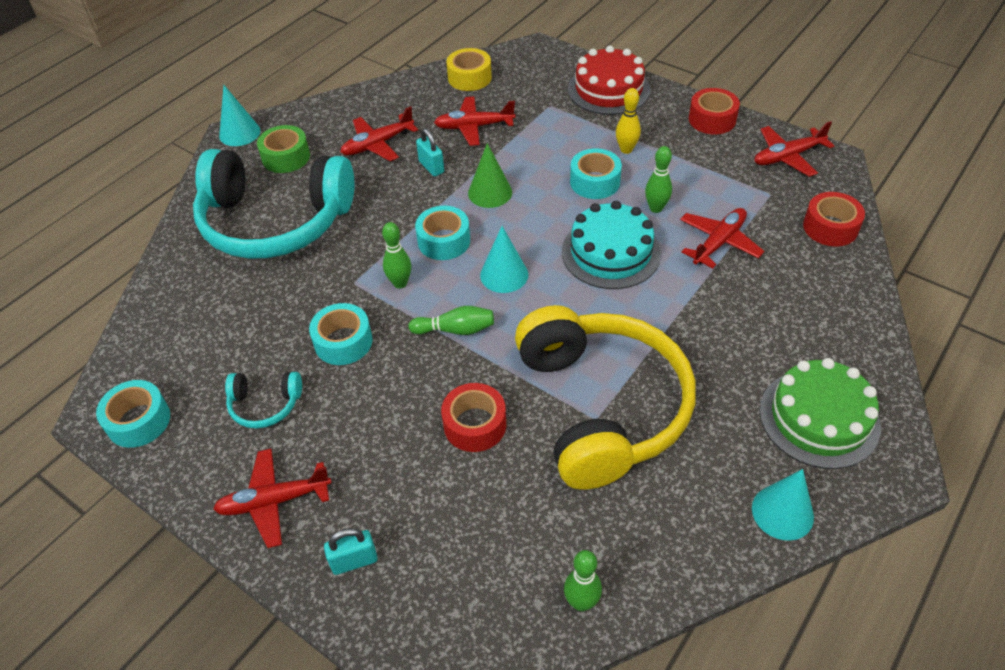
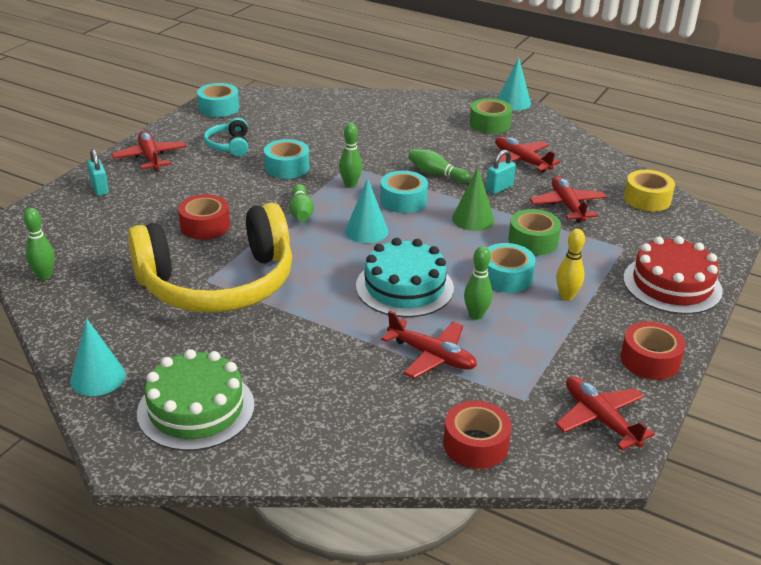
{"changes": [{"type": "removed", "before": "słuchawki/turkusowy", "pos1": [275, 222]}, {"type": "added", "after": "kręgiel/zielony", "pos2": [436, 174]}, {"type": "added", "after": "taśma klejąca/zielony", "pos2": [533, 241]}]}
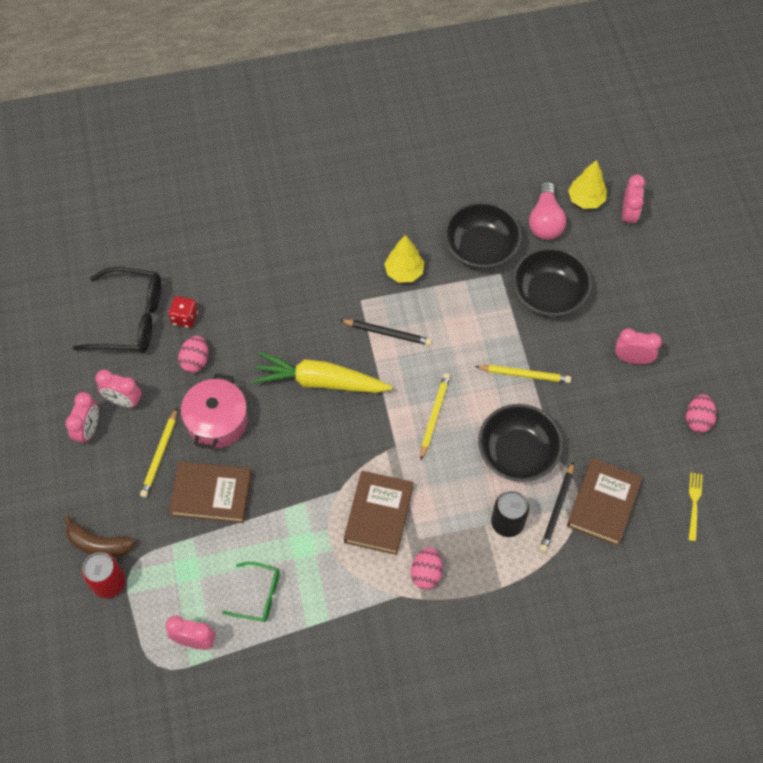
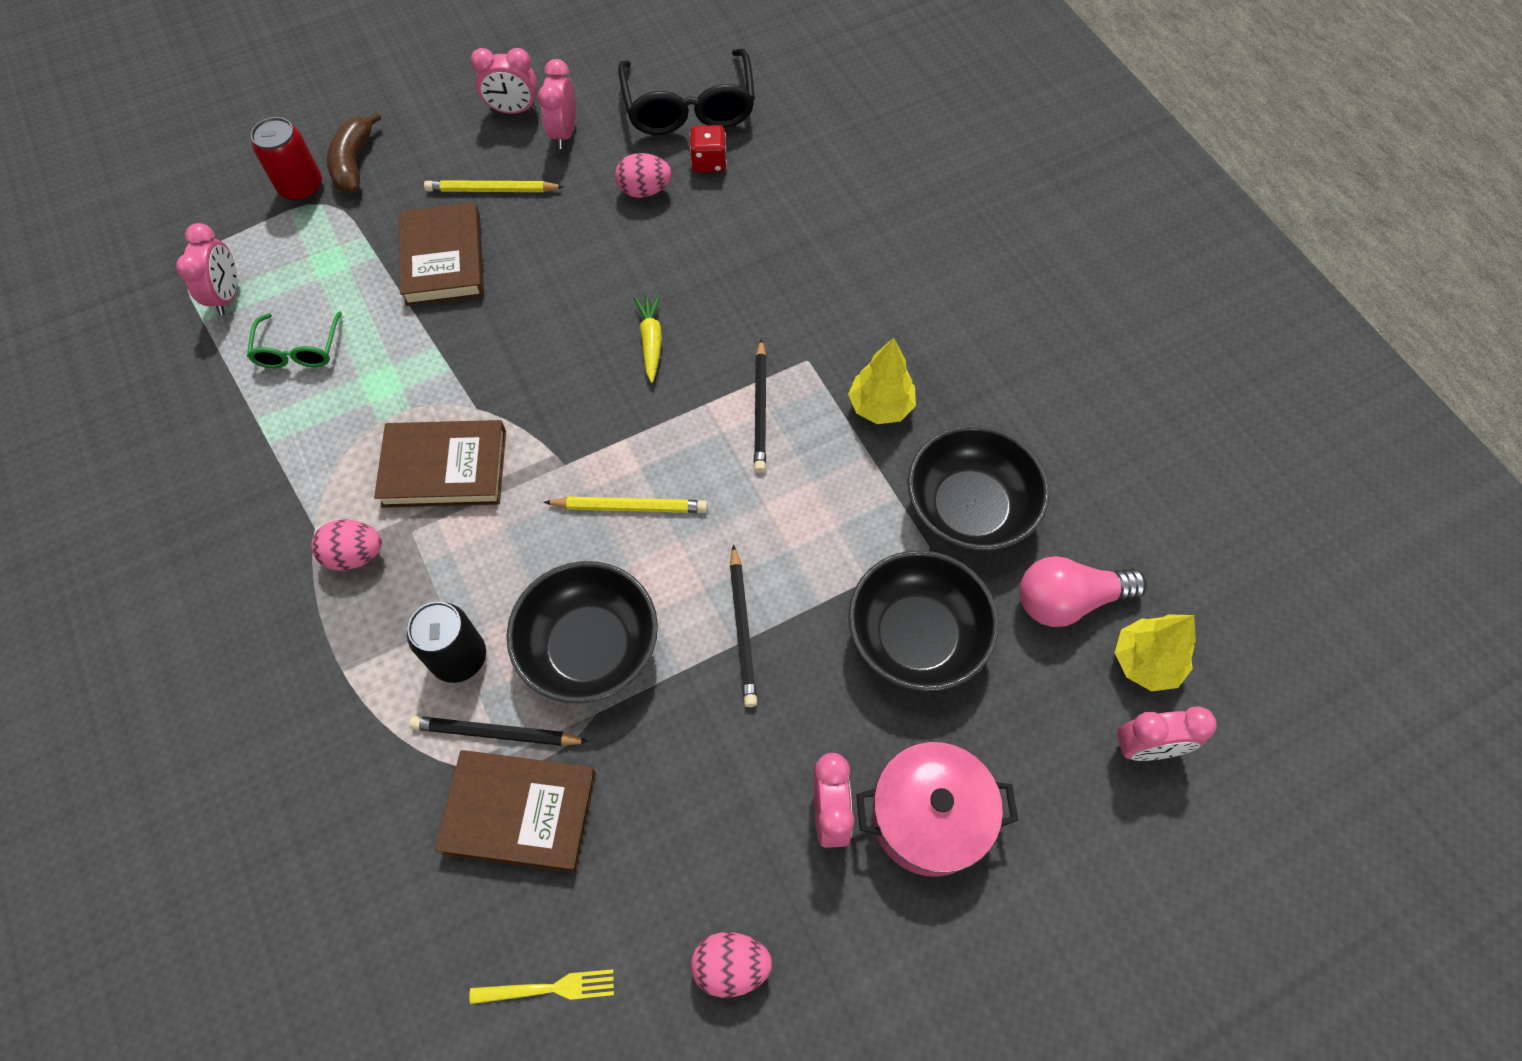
{"changes": [{"type": "moved", "before": "garnek/różowy", "pos1": [217, 421], "pos2": [929, 817]}, {"type": "recoloured", "before": "ołówek/żółty", "after": "ołówek/czarny", "pos1": [525, 375], "pos2": [742, 629]}, {"type": "resized", "before": "marchewka/żółty", "pos1": [320, 381], "pos2": [651, 341], "scale": 0.49}]}
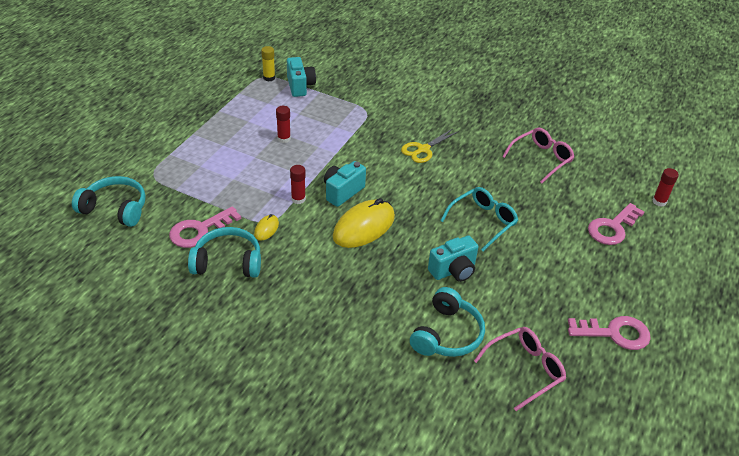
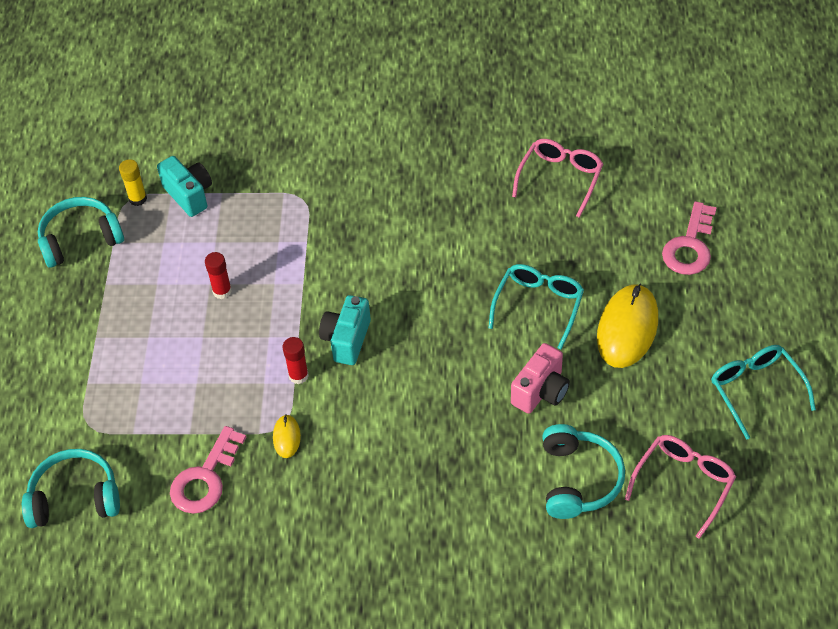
{"changes": [{"type": "removed", "before": "nożyczki/żółty", "pos1": [423, 149]}, {"type": "removed", "before": "klej w sztyfcie/czerwony", "pos1": [659, 201]}, {"type": "moved", "before": "słuchawki/turkusowy", "pos1": [228, 262], "pos2": [80, 239]}, {"type": "moved", "before": "myszka/żółty", "pos1": [364, 227], "pos2": [627, 328]}, {"type": "replaced", "before": "klucz/różowy", "after": "okulary/turkusowy", "pos1": [615, 333], "pos2": [756, 390]}, {"type": "recoloured", "before": "aparat fotograficzny/turkusowy", "after": "aparat fotograficzny/różowy", "pos1": [453, 270], "pos2": [541, 391]}]}
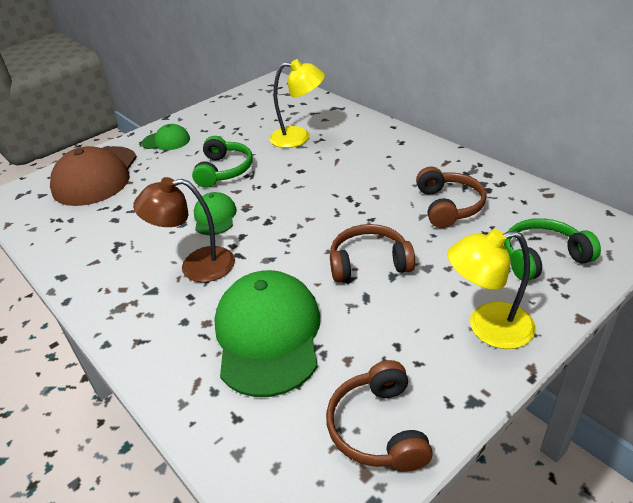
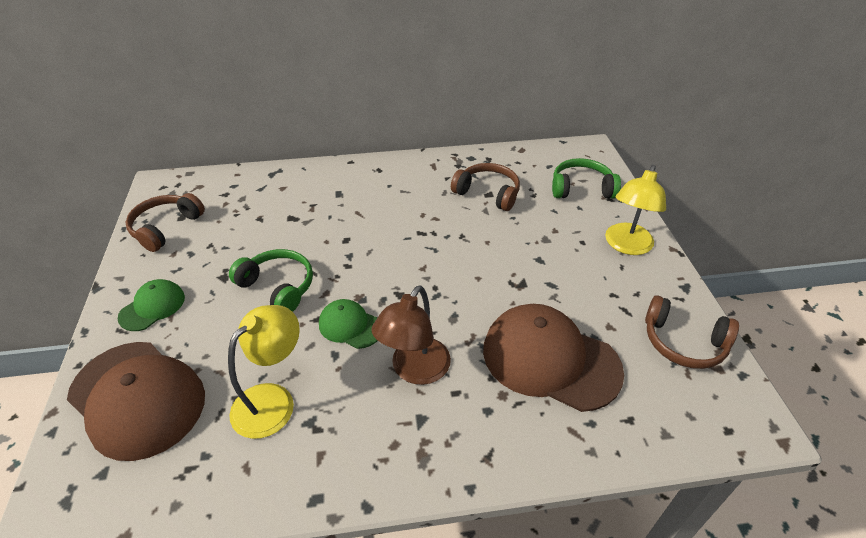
{"changes": [{"type": "moved", "before": "lampka/żółty", "pos1": [299, 137], "pos2": [273, 400]}, {"type": "moved", "before": "słuchawki/brązowy", "pos1": [369, 263], "pos2": [166, 228]}, {"type": "recoloured", "before": "czapka/zielony", "after": "czapka/brązowy", "pos1": [268, 335], "pos2": [550, 360]}, {"type": "turned", "before": "słuchawki/zielony", "pos1": [543, 258], "pos2": [581, 188], "turn": 75}]}
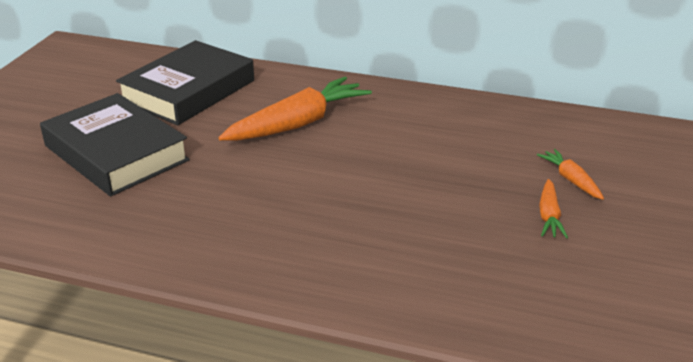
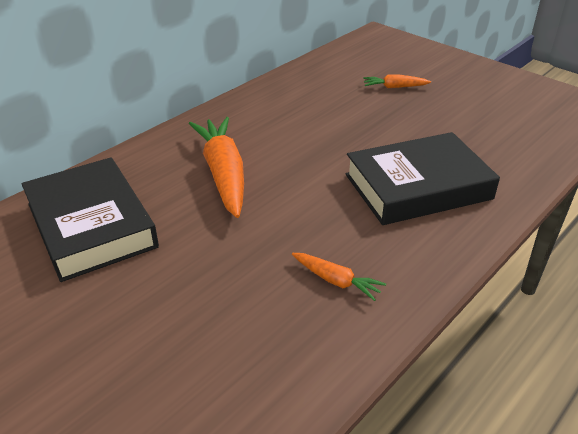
{"changes": [{"type": "moved", "before": "książka/czarny", "pos1": [116, 153], "pos2": [417, 186]}, {"type": "moved", "before": "marchewka/pomarańczowy", "pos1": [549, 215], "pos2": [336, 280]}]}
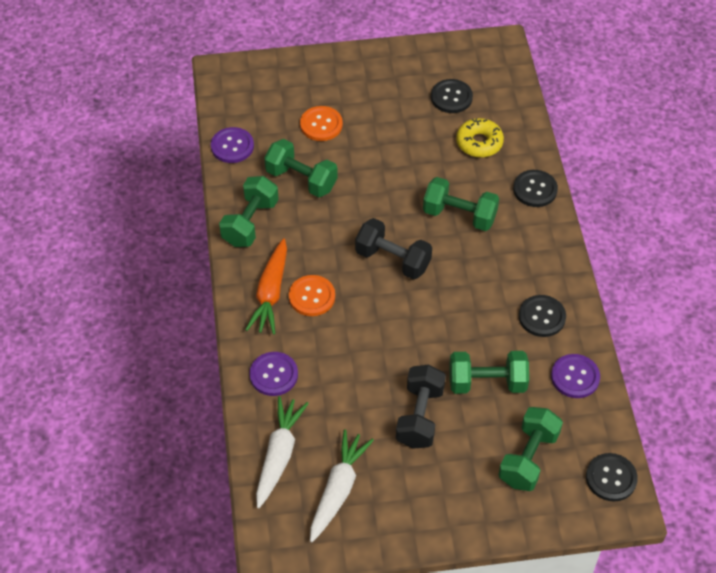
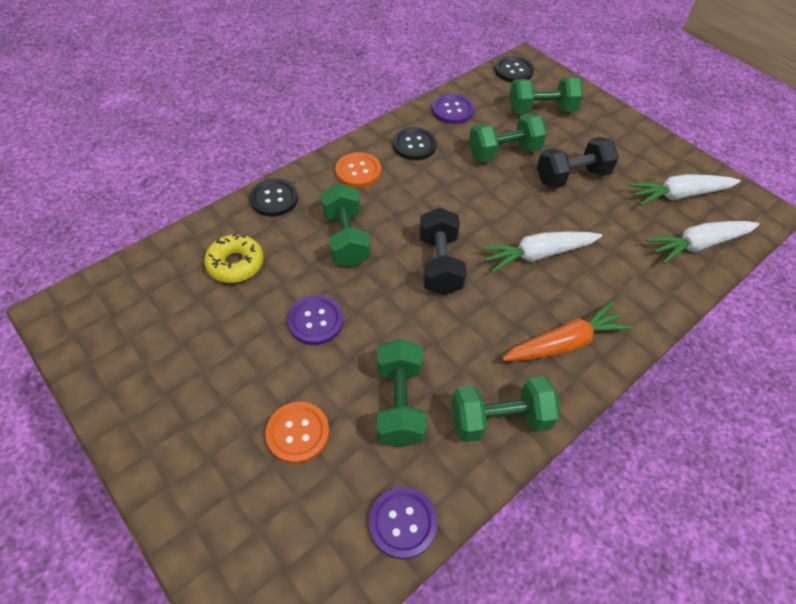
{"changes": [{"type": "removed", "before": "guzik/czarny", "pos1": [451, 97]}, {"type": "added", "after": "marchewka/biały", "pos2": [538, 254]}, {"type": "moved", "before": "guzik/fioletowy", "pos1": [273, 375], "pos2": [315, 321]}, {"type": "moved", "before": "guzik/pomarańczowy", "pos1": [312, 296], "pos2": [358, 171]}, {"type": "turned", "before": "hantel/zielony", "pos1": [487, 382], "pos2": [504, 152], "turn": -75}]}
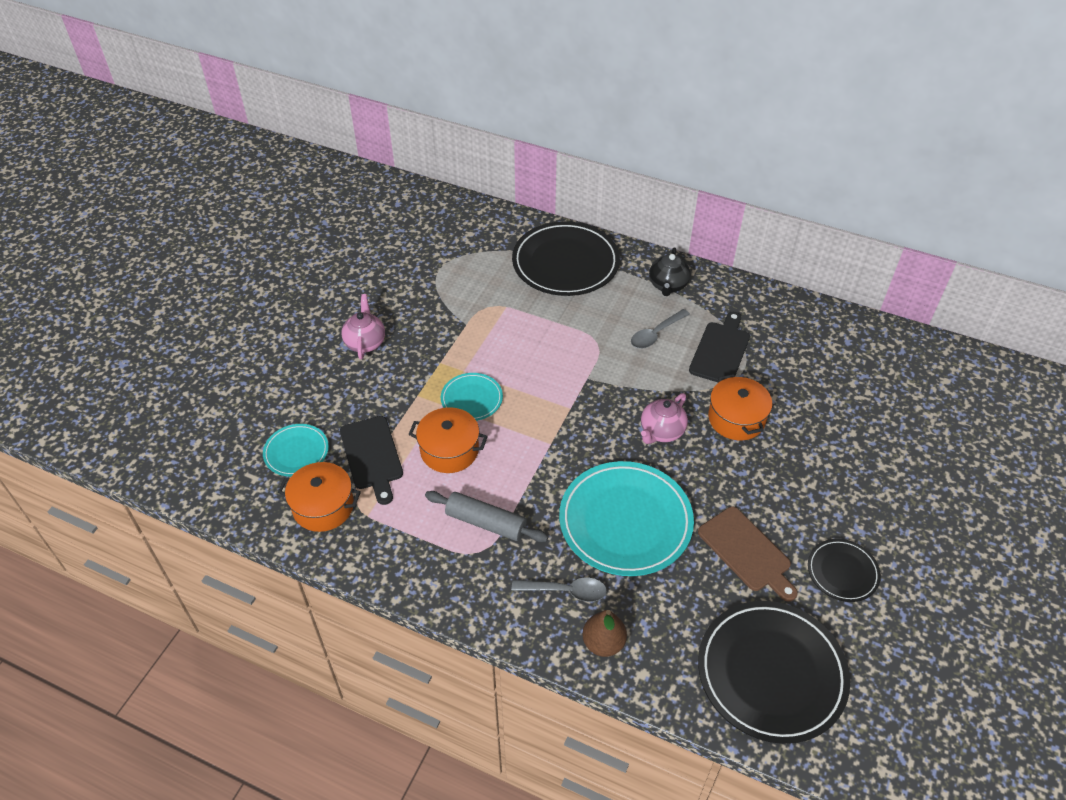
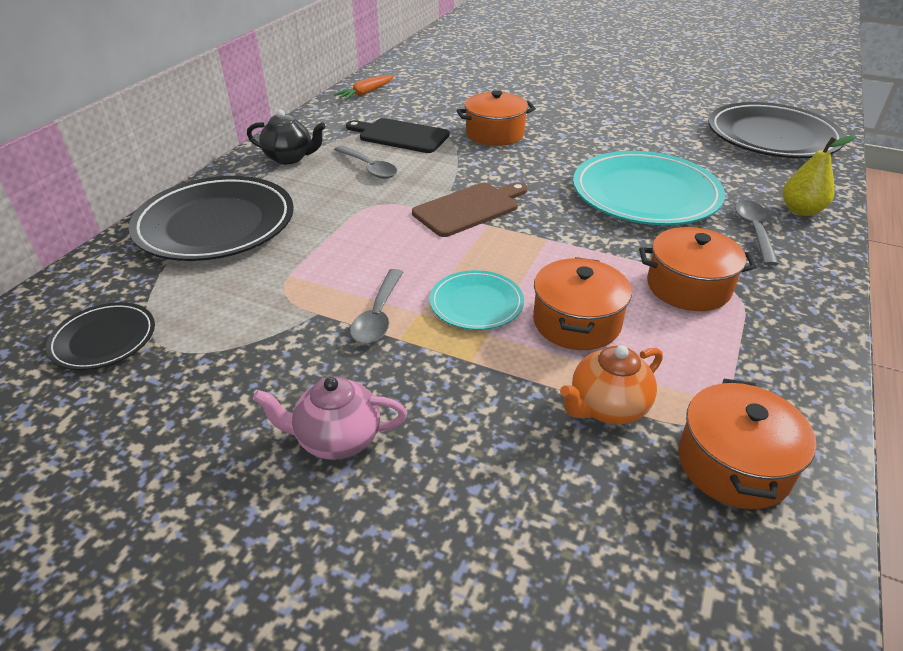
{"changes": [{"type": "removed", "before": "talerz/turkusowy", "pos1": [296, 452]}, {"type": "removed", "before": "imbryk/różowy", "pos1": [661, 431]}, {"type": "added", "after": "marchewka/pomarańczowy", "pos2": [366, 93]}, {"type": "added", "after": "łyżka/szary", "pos2": [378, 315]}, {"type": "moved", "before": "deska do krojenia/brązowy", "pos1": [747, 551], "pos2": [469, 208]}, {"type": "moved", "before": "talerz/czarny", "pos1": [842, 572], "pos2": [104, 339]}, {"type": "replaced", "before": "deska do krojenia/czarny", "after": "imbryk/pomarańczowy", "pos1": [372, 456], "pos2": [607, 407]}, {"type": "replaced", "before": "wałek do ciasta/szary", "after": "garnek/pomarańczowy", "pos1": [486, 522], "pos2": [688, 287]}, {"type": "recoloured", "before": "gruszka/brązowy", "after": "gruszka/żółty", "pos1": [603, 643], "pos2": [801, 210]}]}
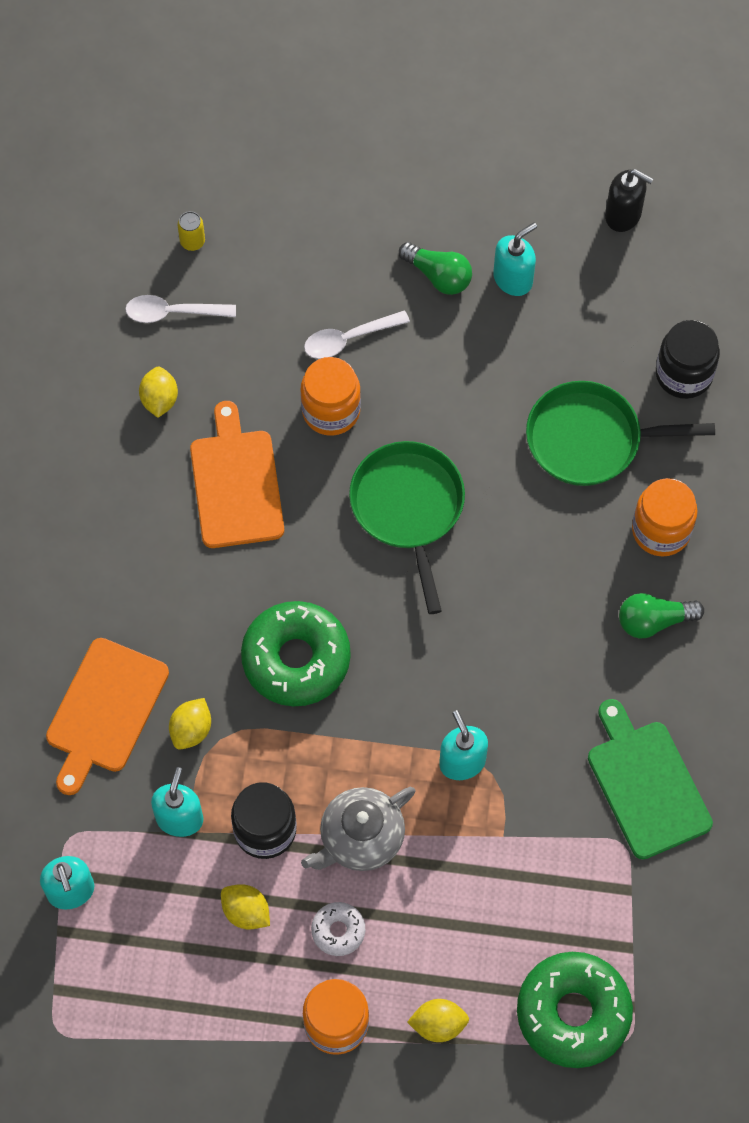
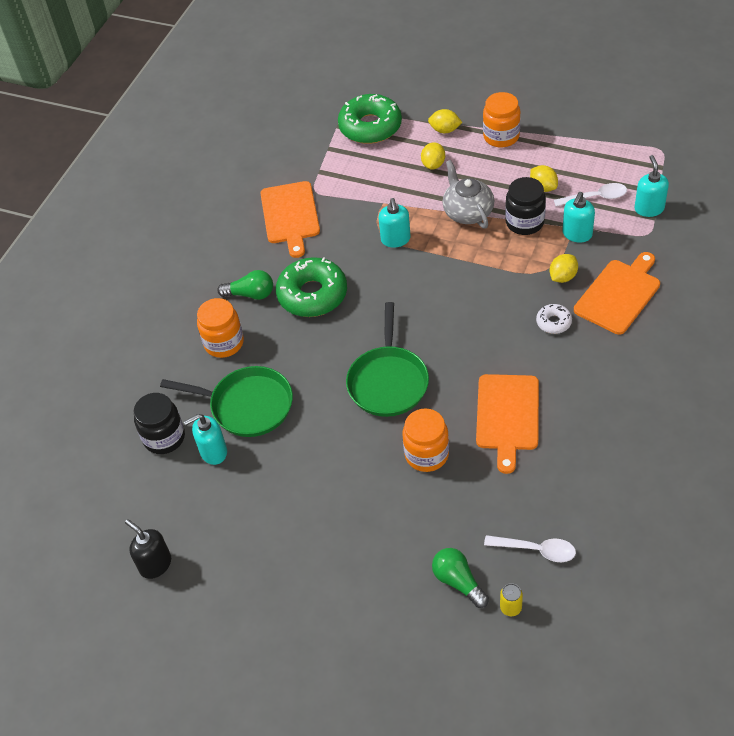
{"changes": [{"type": "moved", "before": "cytryna/żółty", "pos1": [159, 400], "pos2": [433, 164]}, {"type": "moved", "before": "donut/zielony", "pos1": [296, 659], "pos2": [312, 294]}, {"type": "moved", "before": "łyżka/biały", "pos1": [348, 339], "pos2": [595, 197]}, {"type": "moved", "before": "donut/biały", "pos1": [338, 931], "pos2": [553, 322]}, {"type": "moved", "before": "żarówka/zielony", "pos1": [438, 276], "pos2": [458, 582]}, {"type": "moved", "before": "dozownik mydła/turkusowy", "pos1": [513, 279], "pos2": [213, 452]}, {"type": "recoloured", "before": "deska do krojenia/zielony", "after": "deska do krojenia/pomarańczowy", "pos1": [646, 784], "pos2": [290, 215]}, {"type": "turned", "before": "imbryk/szary", "pos1": [360, 838], "pos2": [467, 212], "turn": -90}]}
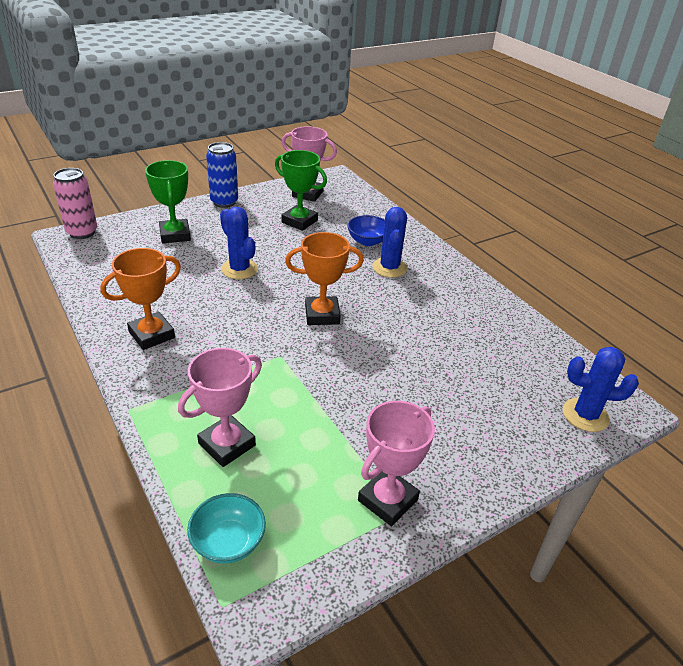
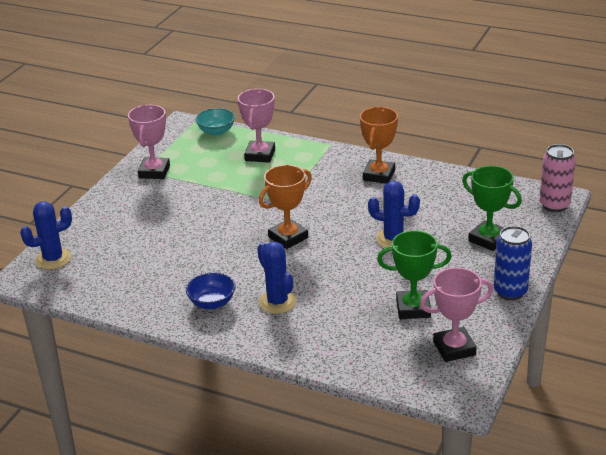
{"changes": [{"type": "moved", "before": "miska/niebieski", "pos1": [368, 241], "pos2": [212, 303]}]}
